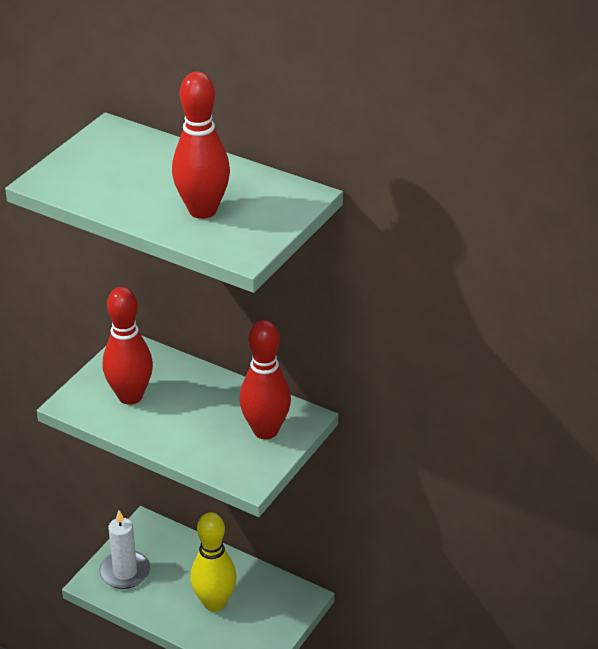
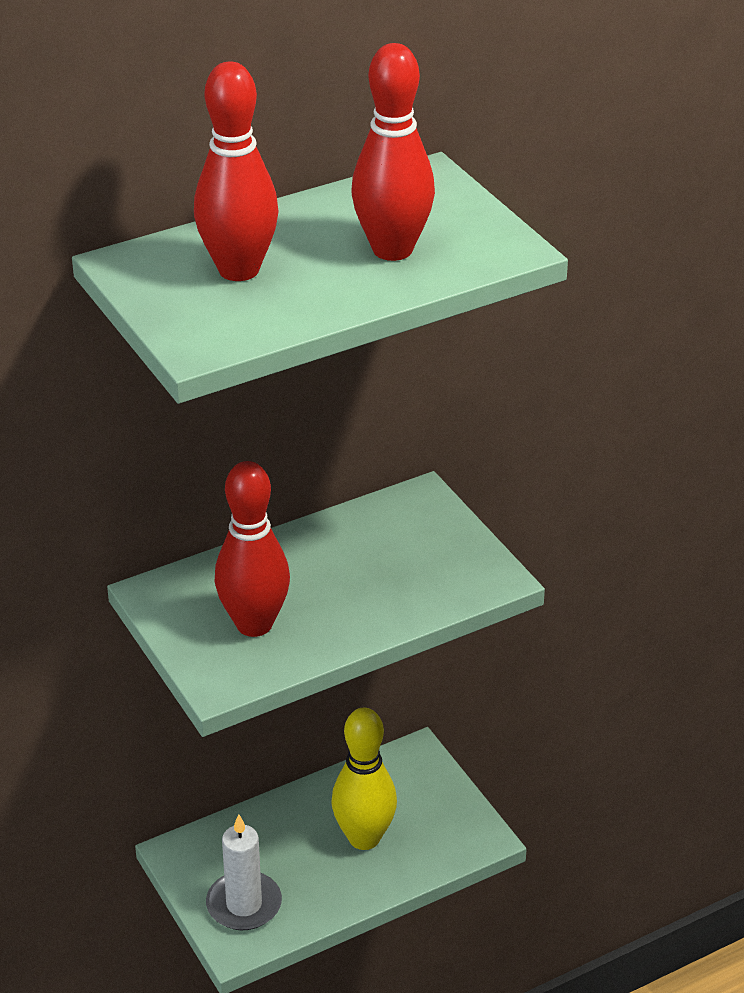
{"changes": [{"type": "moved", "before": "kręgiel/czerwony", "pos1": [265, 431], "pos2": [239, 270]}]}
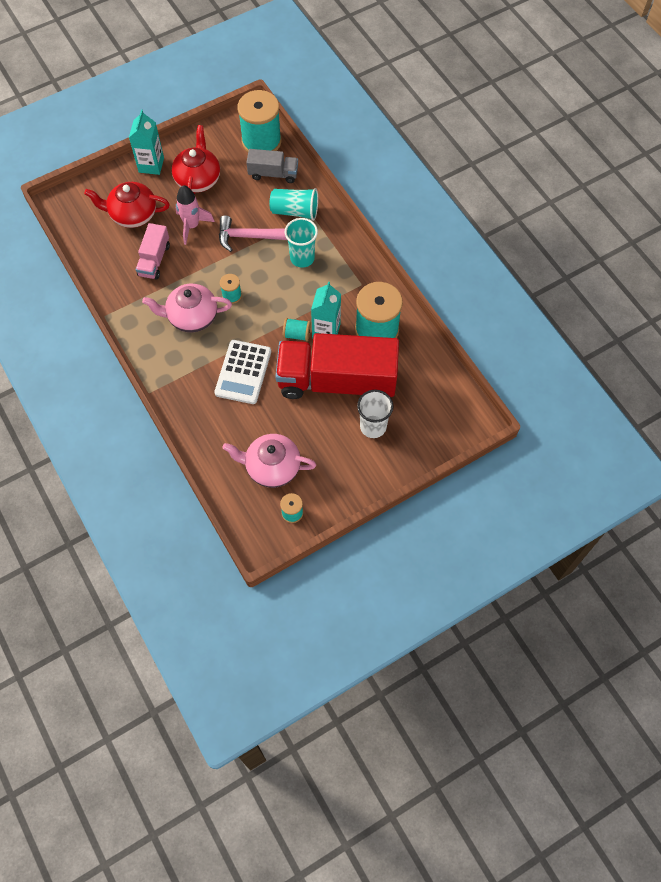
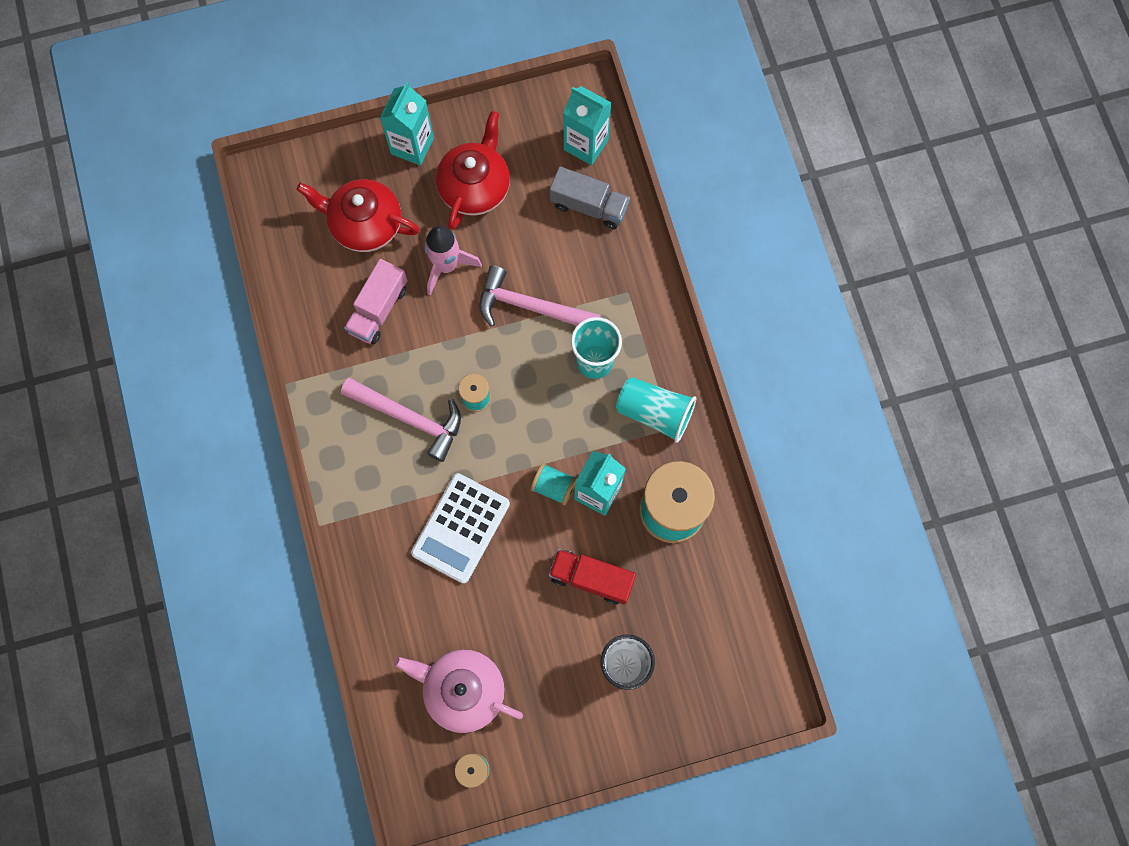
{"changes": [{"type": "moved", "before": "szklanka/turkusowy", "pos1": [295, 211], "pos2": [655, 413]}, {"type": "replaced", "before": "imbryk/różowy", "after": "młotek/różowy", "pos1": [191, 317], "pos2": [409, 418]}, {"type": "replaced", "before": "szpulka/turkusowy", "after": "karton mleka/turkusowy", "pos1": [261, 141], "pos2": [586, 144]}, {"type": "resized", "before": "ciężarówka/czerwony", "pos1": [337, 381], "pos2": [591, 578], "scale": 0.47}]}
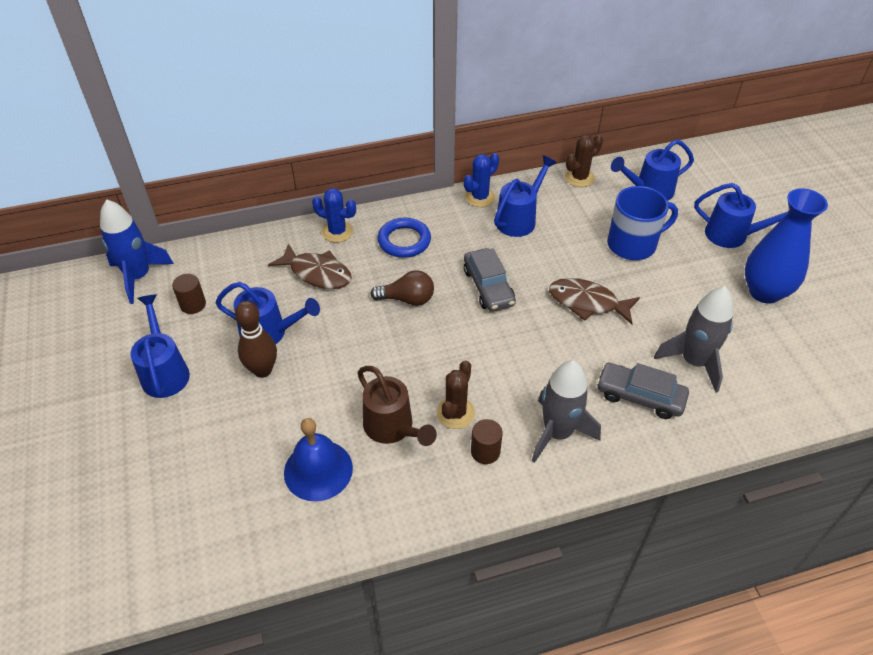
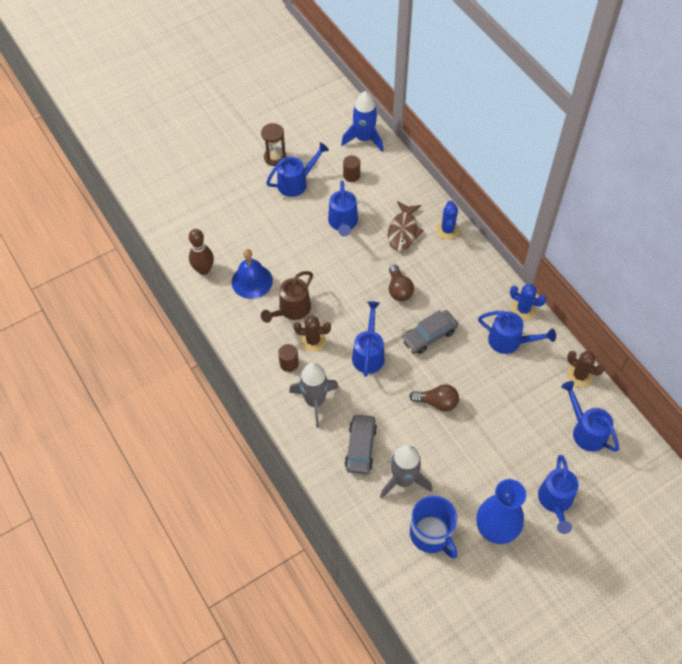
{"changes": [{"type": "removed", "before": "pierścień/niebieski", "pos1": [404, 241]}, {"type": "added", "after": "klepsydra/brązowy", "pos2": [275, 157]}, {"type": "added", "after": "konewka/niebieski", "pos2": [369, 353]}, {"type": "moved", "before": "kręgiel/brązowy", "pos1": [262, 370], "pos2": [204, 270]}, {"type": "moved", "before": "kubek/niebieski", "pos1": [633, 244], "pos2": [431, 534]}, {"type": "replaced", "before": "ryba/brązowy", "after": "żarówka/brązowy", "pos1": [587, 303], "pos2": [437, 402]}]}
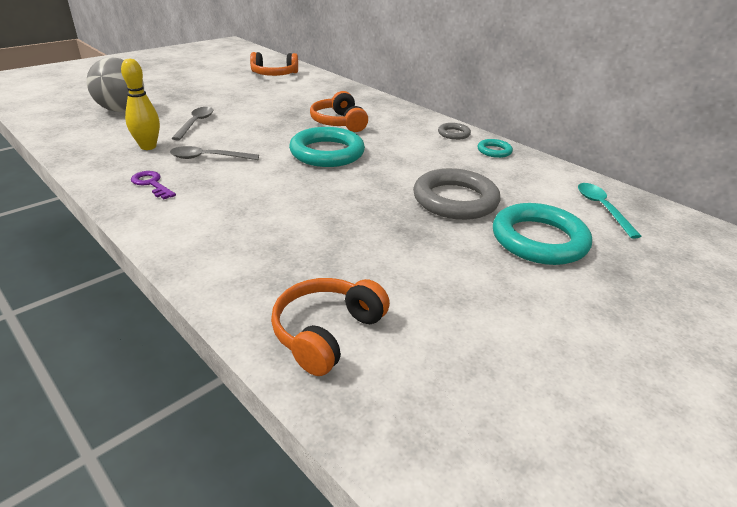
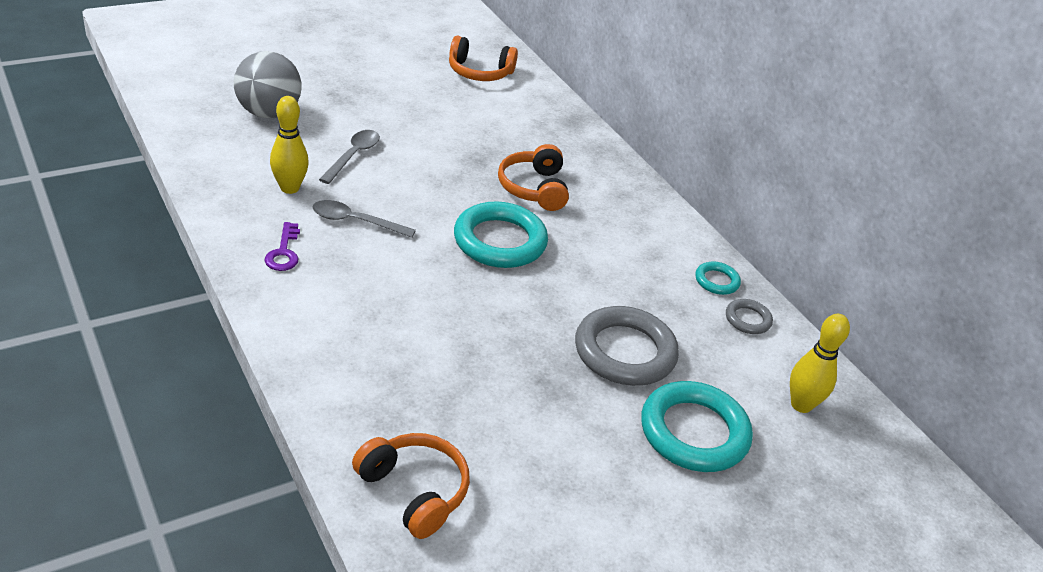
{"changes": [{"type": "moved", "before": "pierścień/szary", "pos1": [453, 134], "pos2": [747, 319]}, {"type": "replaced", "before": "łyżka/turkusowy", "after": "kręgiel/żółty", "pos1": [602, 208], "pos2": [801, 405]}, {"type": "turned", "before": "klucz/fioletowy", "pos1": [151, 184], "pos2": [284, 252], "turn": -150}, {"type": "turned", "before": "słuchawki/pomarańczowy", "pos1": [326, 332], "pos2": [414, 491], "turn": 90}]}
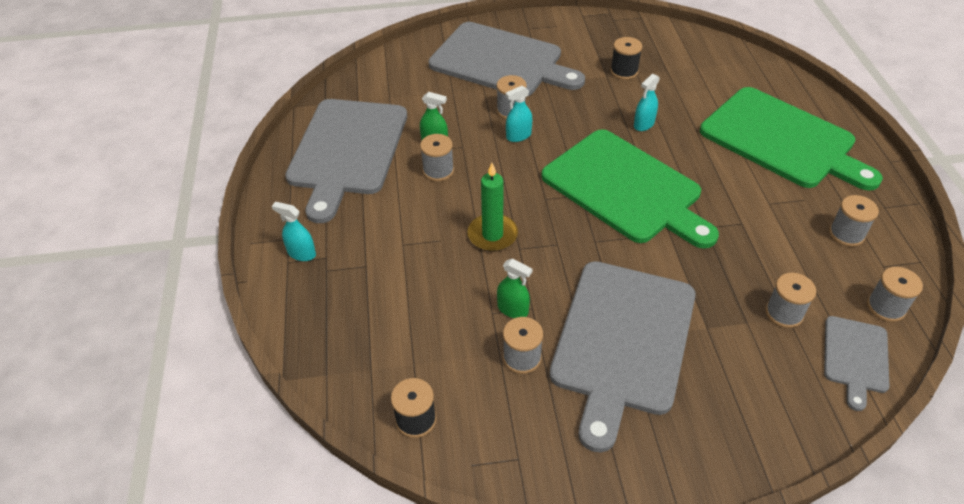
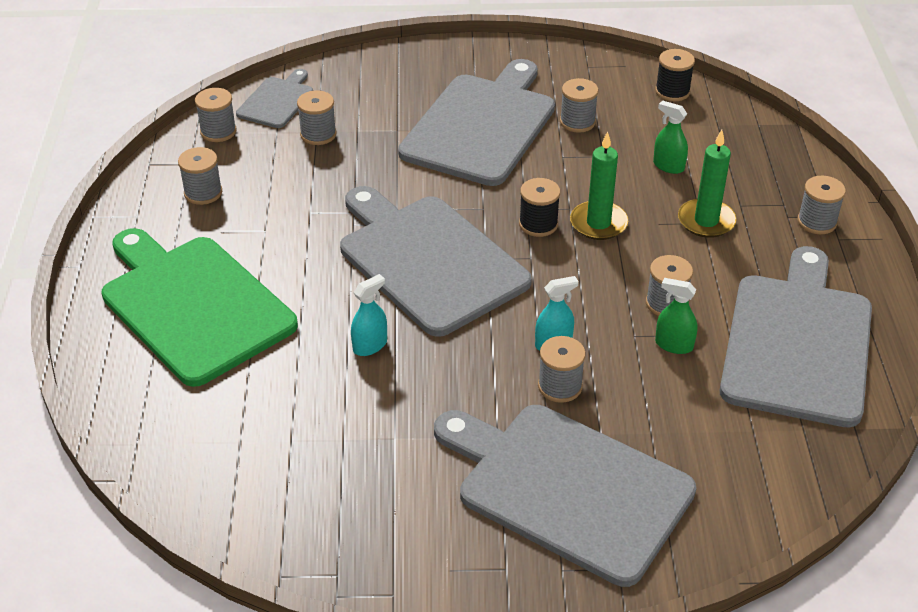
{"changes": [{"type": "added", "after": "świeca/zielony", "pos2": [706, 221]}, {"type": "moved", "before": "spryskiwacz/zielony", "pos1": [513, 309], "pos2": [668, 166]}, {"type": "moved", "before": "szpulka/czarny", "pos1": [624, 71], "pos2": [538, 224]}, {"type": "replaced", "before": "spryskiwacz/turkusowy", "after": "szpulka/szary", "pos1": [301, 253], "pos2": [817, 222]}, {"type": "recoloured", "before": "deska do krojenia/zielony", "after": "deska do krojenia/szary", "pos1": [625, 189], "pos2": [428, 260]}]}
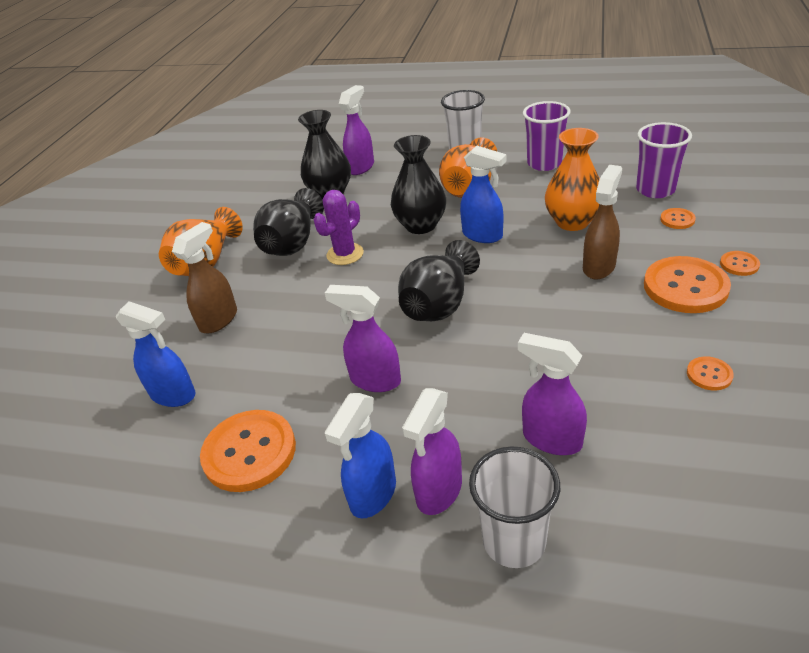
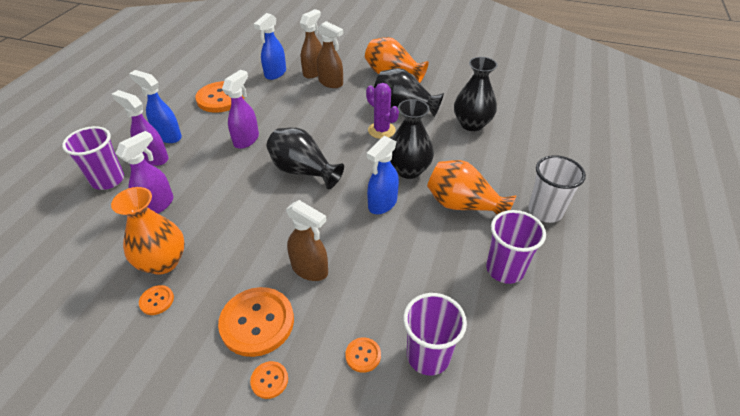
{"changes": [{"type": "removed", "before": "spryskiwacz/fioletowy", "pos1": [361, 167]}, {"type": "added", "after": "spryskiwacz/brązowy", "pos2": [314, 72]}, {"type": "moved", "before": "wazon/pomarańczowy", "pos1": [572, 222], "pos2": [163, 262]}, {"type": "recoloured", "before": "szklanka/biały", "after": "szklanka/fioletowy", "pos1": [514, 541], "pos2": [108, 180]}]}
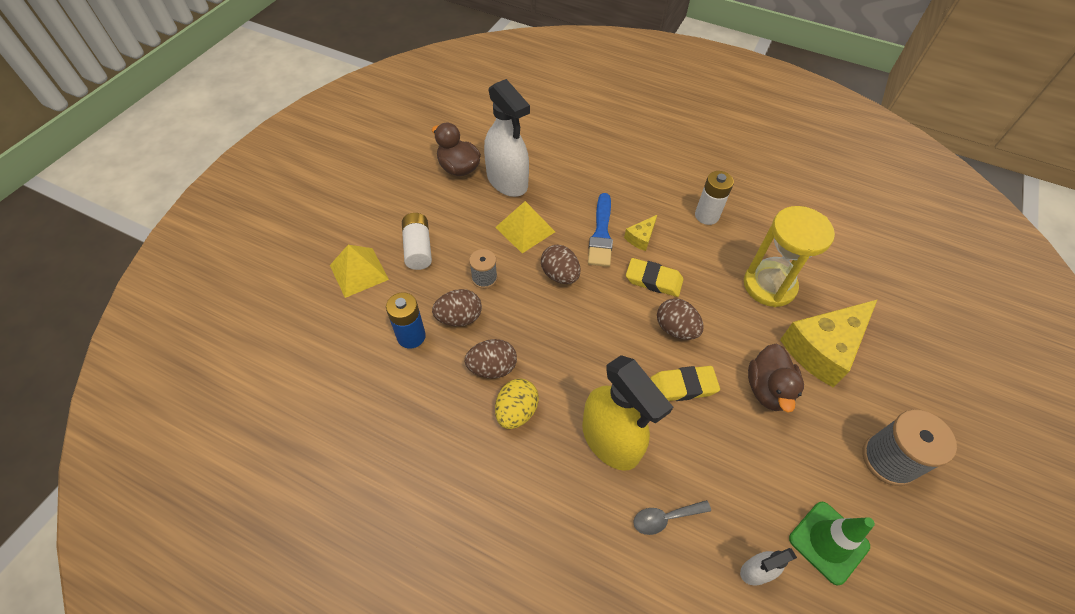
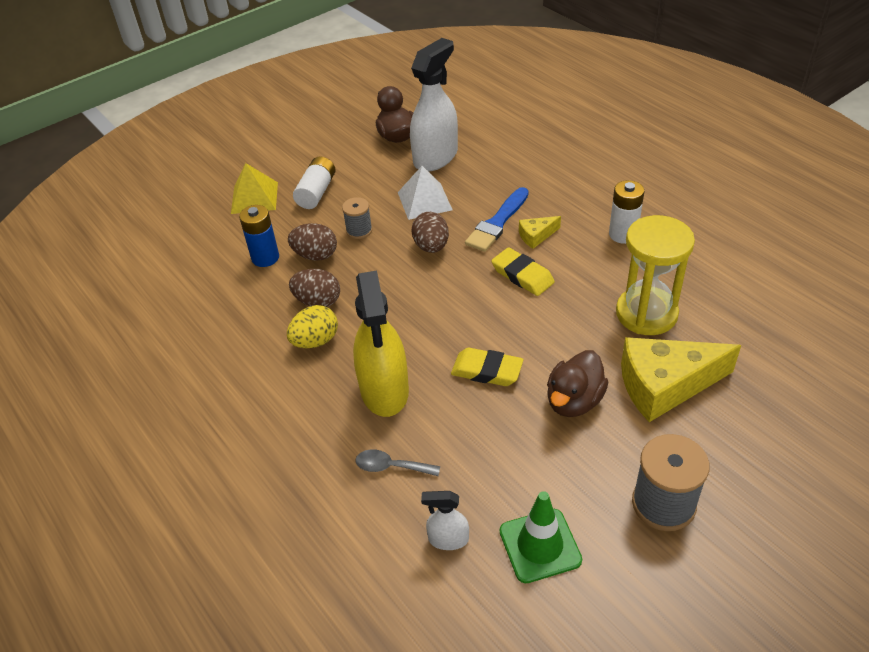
{"changes": [{"type": "removed", "before": "jajko/brązowy", "pos1": [675, 329]}, {"type": "recoloured", "before": "piramida/żółty", "after": "piramida/biały", "pos1": [525, 229], "pos2": [424, 201]}, {"type": "turned", "before": "spryskiwacz/biały", "pos1": [507, 181], "pos2": [435, 157], "turn": -135}]}
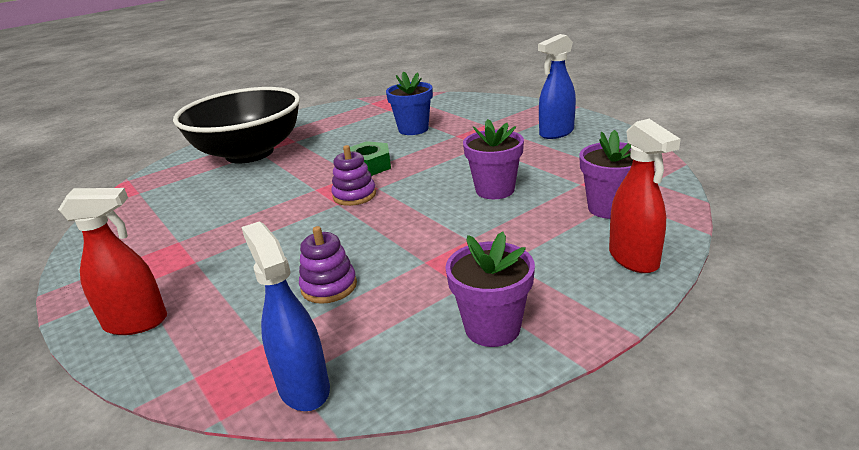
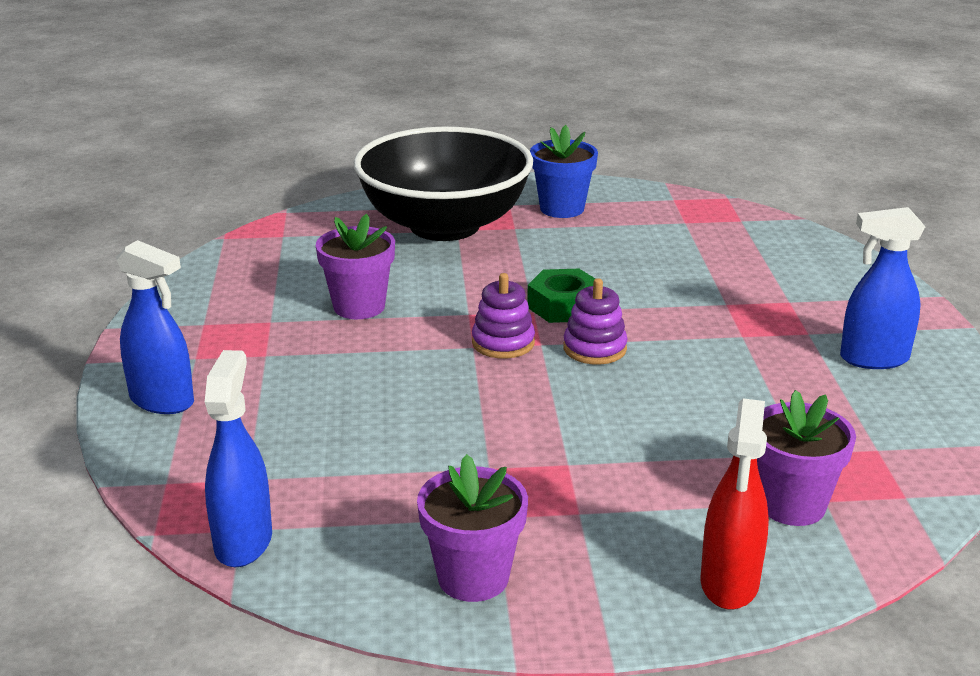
{"changes": [{"type": "moved", "before": "zabawka nakładanka/fioletowy", "pos1": [329, 286], "pos2": [594, 348]}, {"type": "moved", "before": "doniczka/niebieski", "pos1": [413, 129], "pos2": [562, 208]}, {"type": "moved", "before": "doniczka/fioletowy", "pos1": [495, 190], "pos2": [359, 306]}, {"type": "recoloured", "before": "spryskiwacz/czerwony", "after": "spryskiwacz/niebieski", "pos1": [136, 323], "pos2": [162, 401]}]}
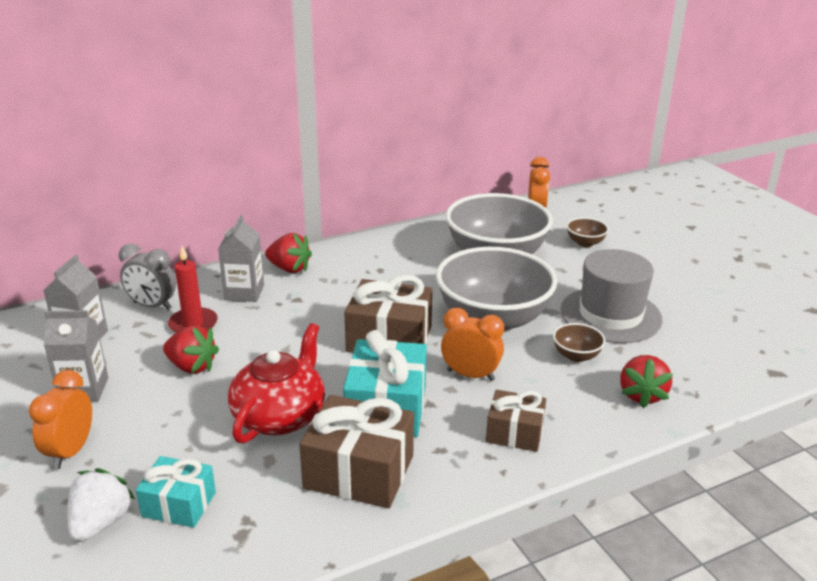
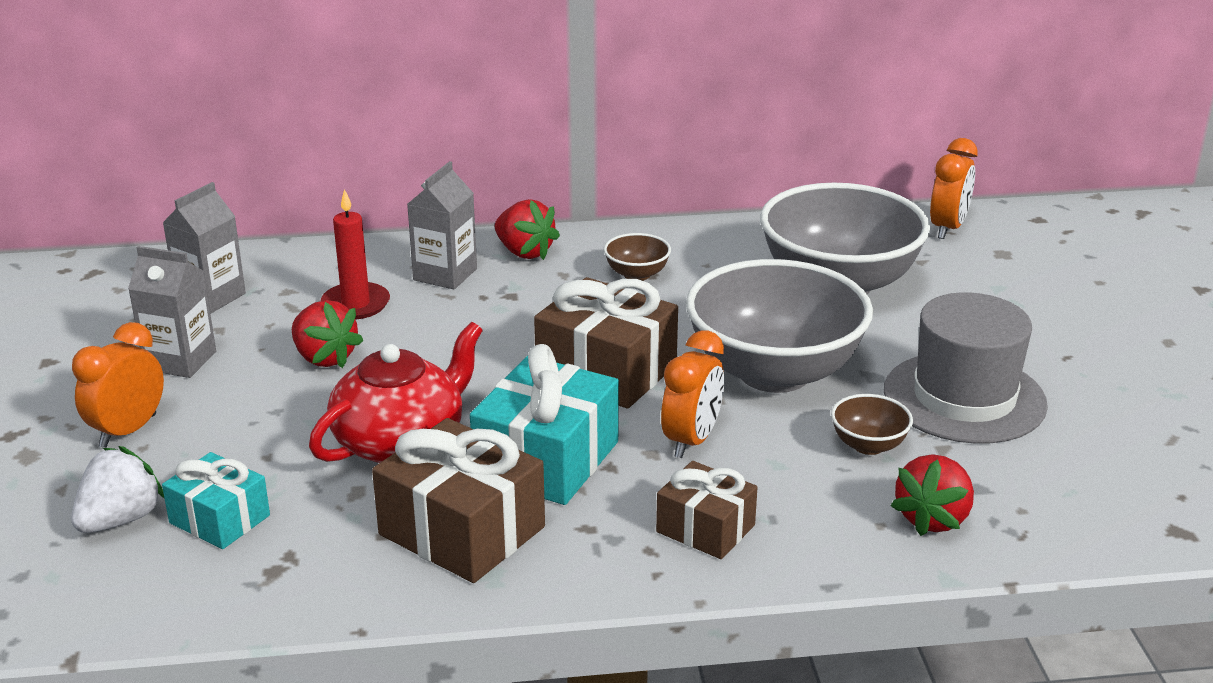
{"changes": [{"type": "removed", "before": "budzik/szary", "pos1": [152, 306]}, {"type": "moved", "before": "miska/brązowy", "pos1": [585, 243], "pos2": [637, 274]}, {"type": "turned", "before": "budzik/pomarańczowy", "pos1": [470, 375], "pos2": [691, 441], "turn": 75}]}
